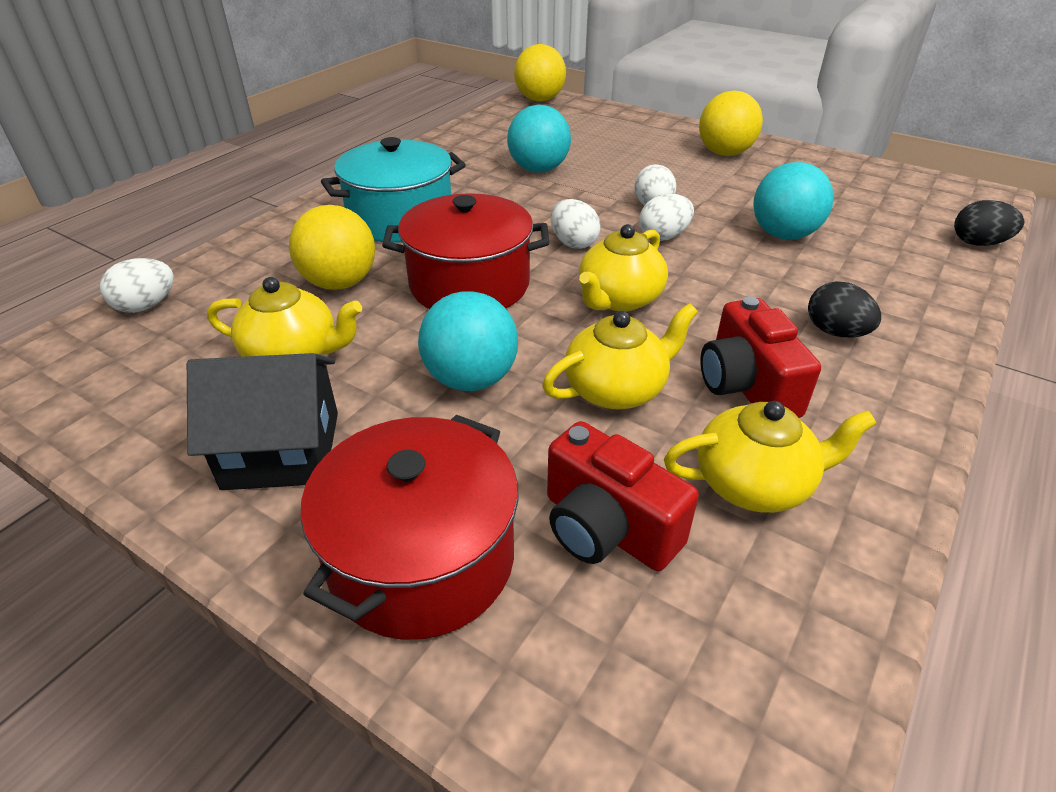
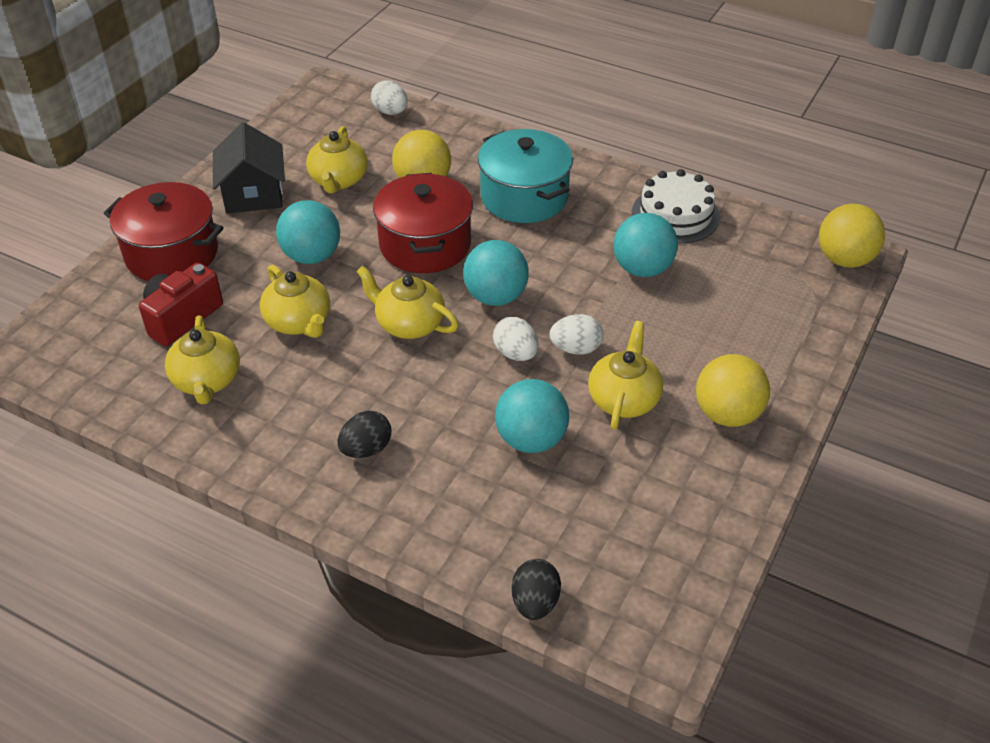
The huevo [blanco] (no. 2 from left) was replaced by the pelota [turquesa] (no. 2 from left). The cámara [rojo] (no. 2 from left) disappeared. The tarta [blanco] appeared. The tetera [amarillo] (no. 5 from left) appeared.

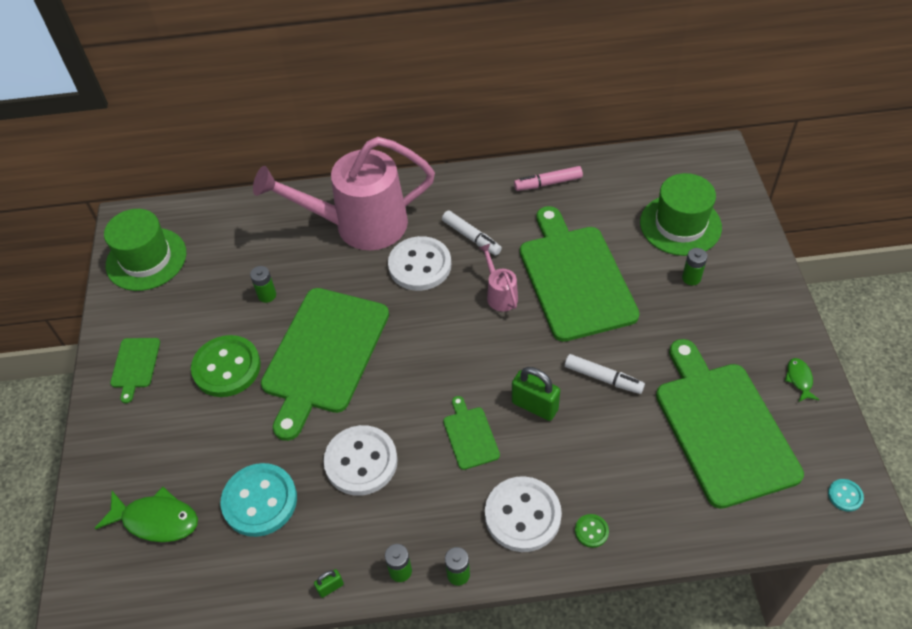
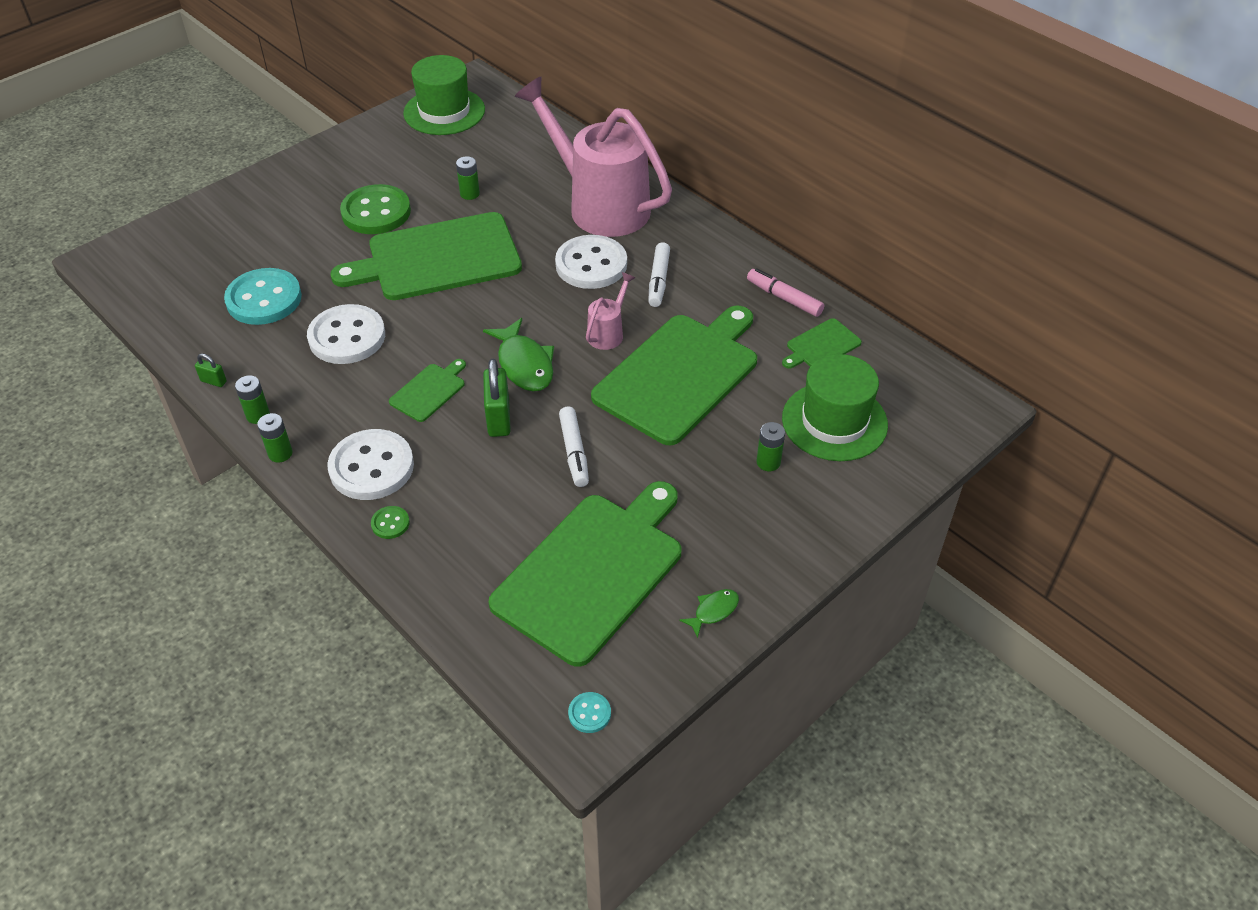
The tabla de cortar [verde] (no. 1 from left in the first image) moved. The pez [verde] (no. 1 from left) moved.

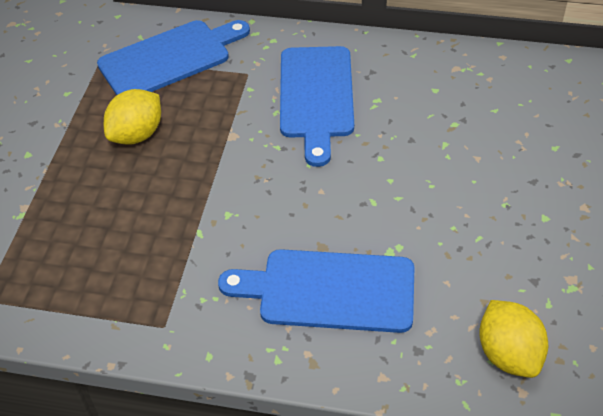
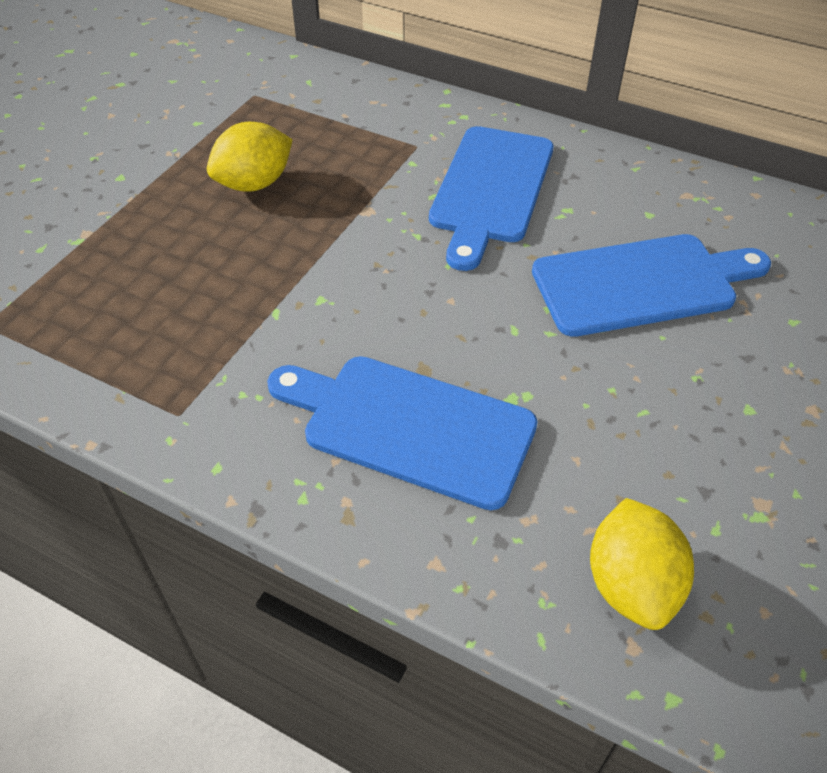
The tabla de cortar [azul] (no. 1 from left in the first image) moved.

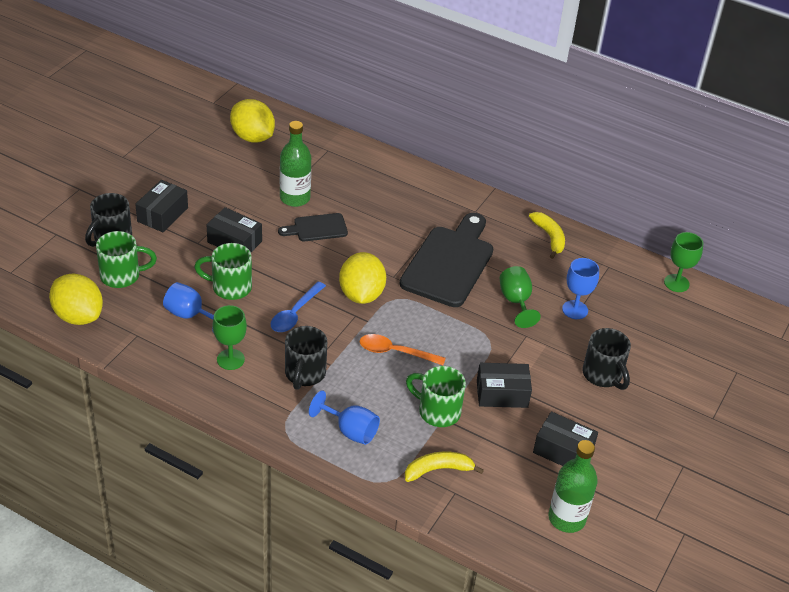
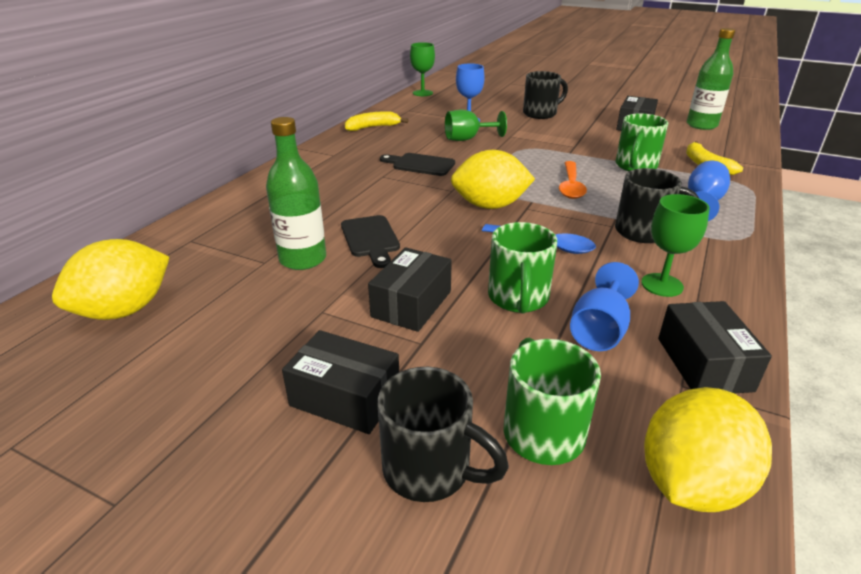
The tabla de cortar [negro] (no. 2 from left) changed to 0.51 times the size. The caja [negro] (no. 3 from left in the first image) moved.

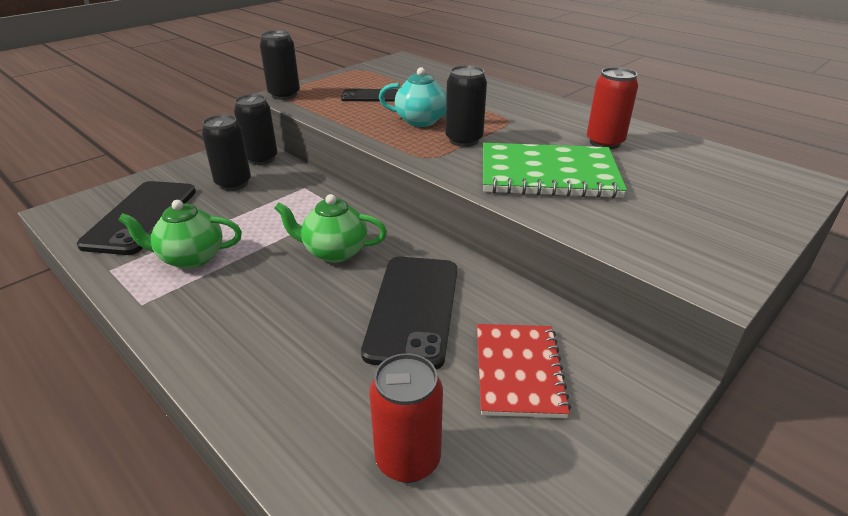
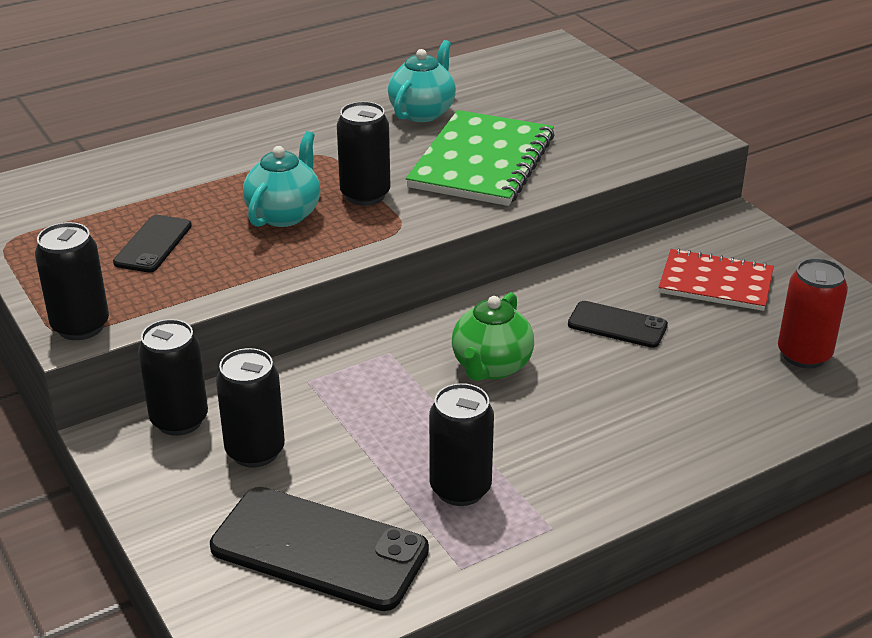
The lata [rojo] (no. 2 from left) was replaced by the tetera [turquesa] (no. 2 from left). The tetera [verde] (no. 1 from left) was replaced by the lata [negro] (no. 5 from left). The móvil [negro] (no. 3 from left) changed to 0.56 times the size.

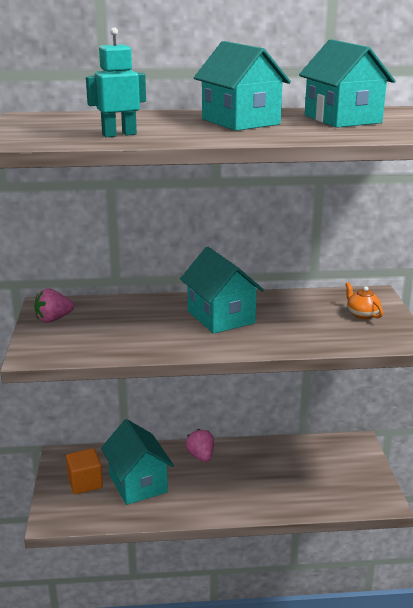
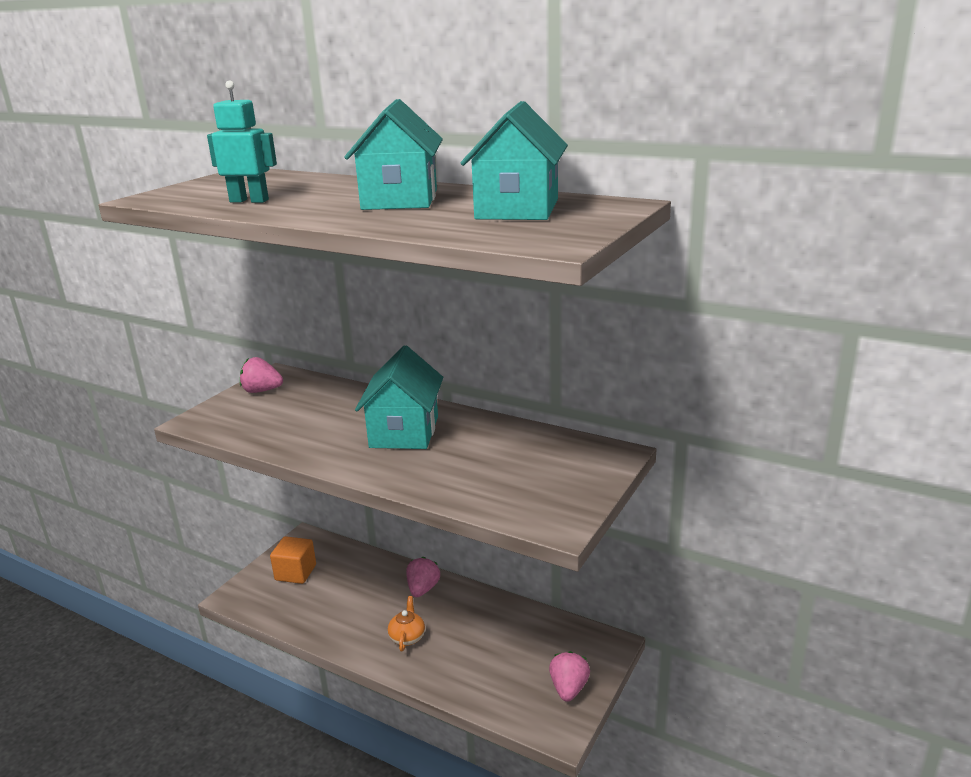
The tetera [naranja] moved. The casa [turquesa] (no. 1 from left) disappeared. The fresa [rosa] (no. 3 from left) appeared.

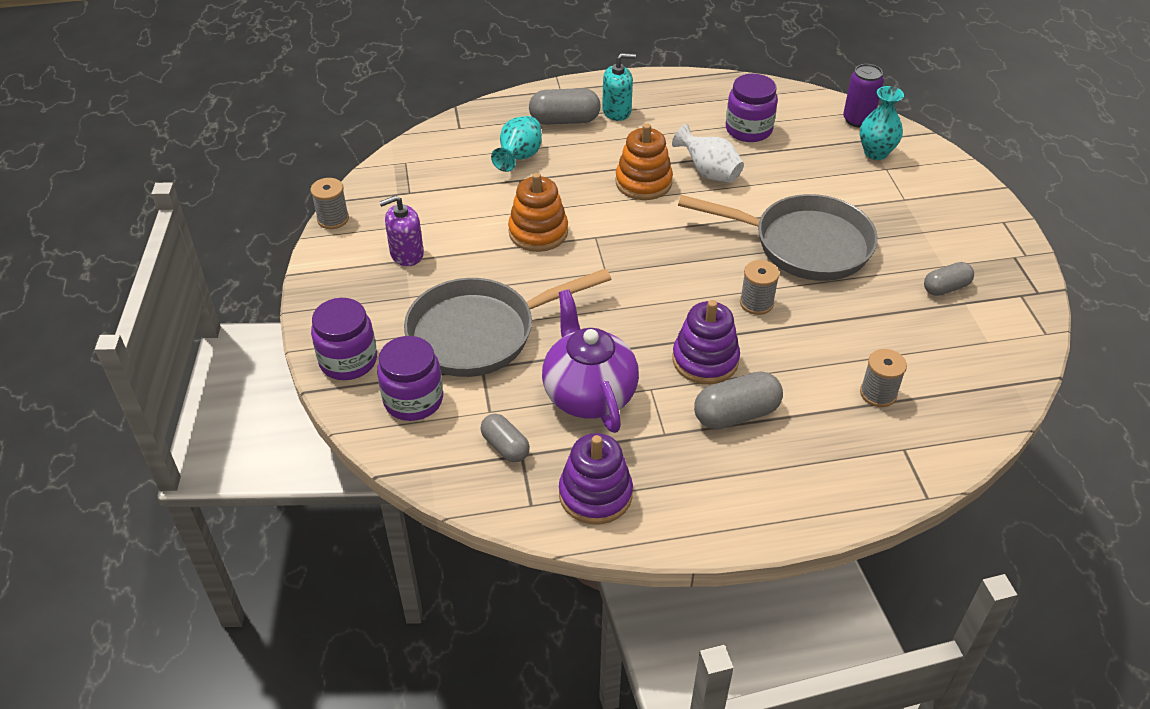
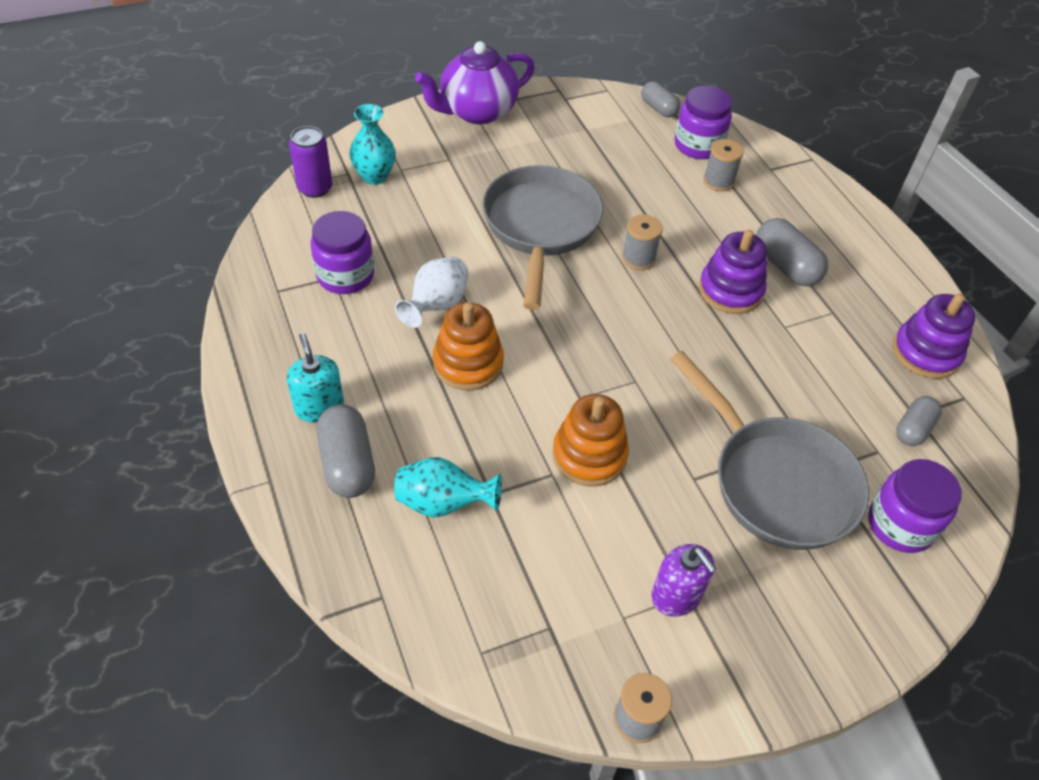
The cápsula [gris] (no. 4 from left in the first image) moved. The tetera [morado] moved. The tarro [morado] (no. 1 from left in the first image) moved.

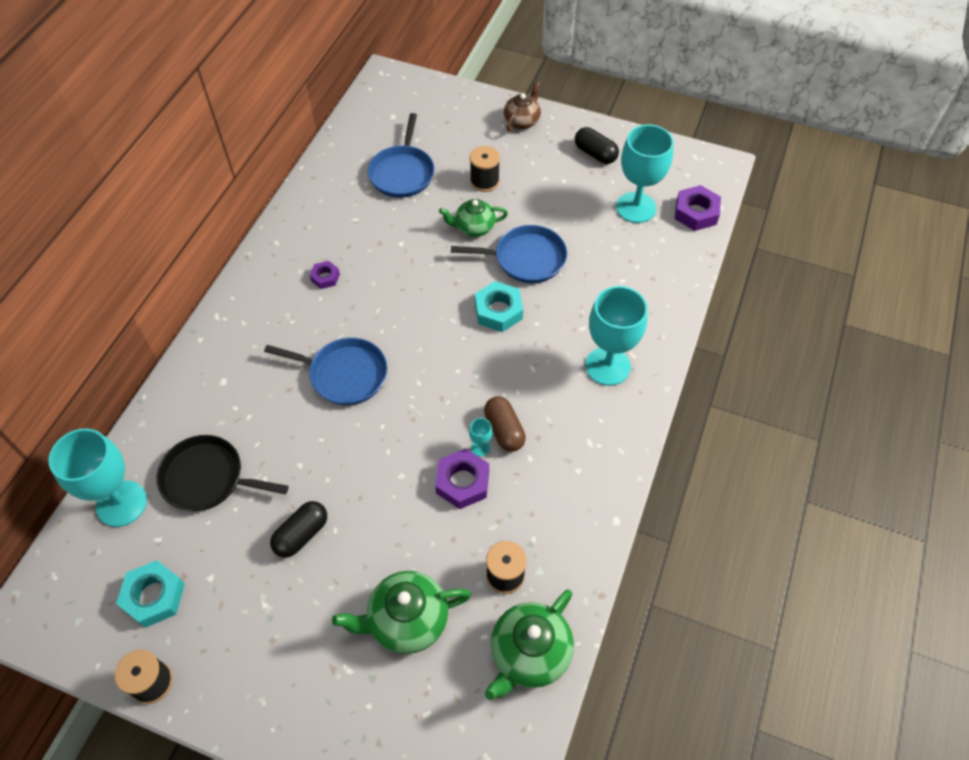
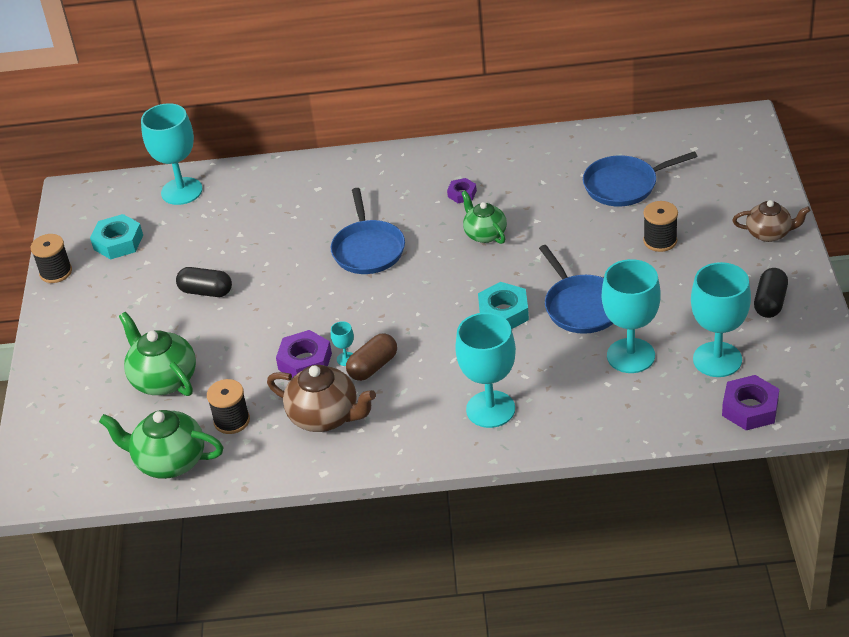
The tetera [verde] (no. 2 from left in the first image) moved. The sartén [negro] disappeared. The copa [turquesa] (no. 4 from left) appeared. The tetera [marrón] (no. 1 from left) appeared.

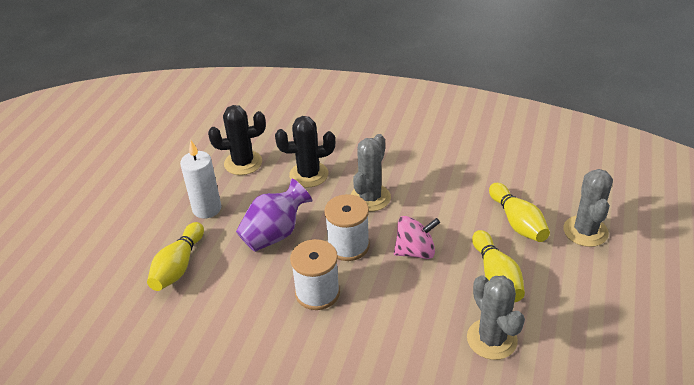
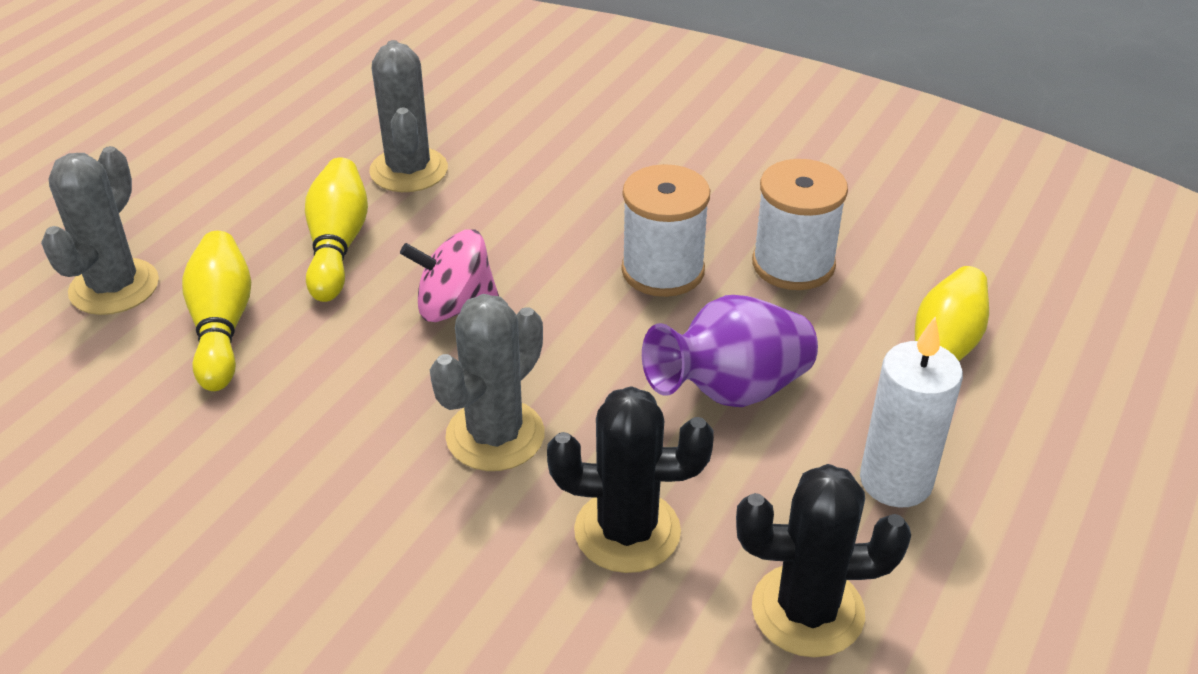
The carrete [blanco] (no. 2 from left) moved.

